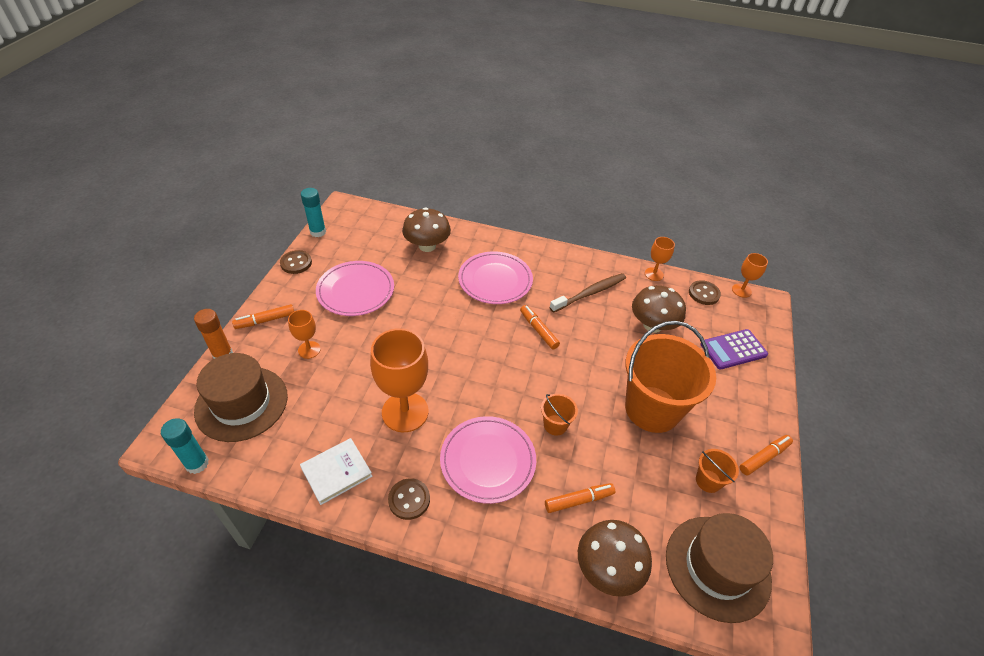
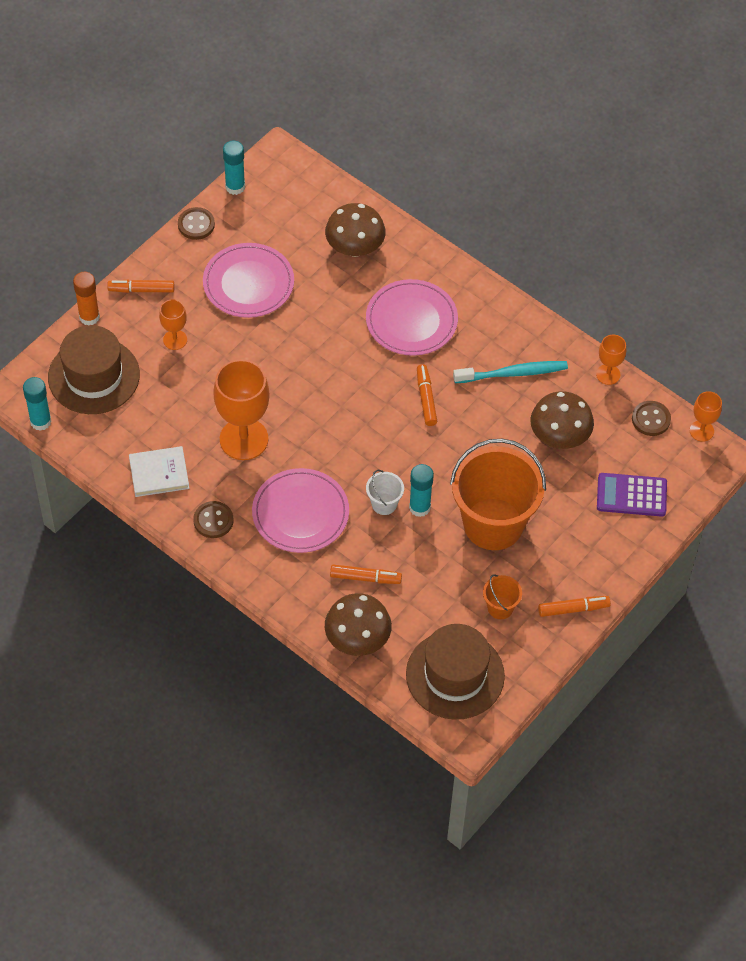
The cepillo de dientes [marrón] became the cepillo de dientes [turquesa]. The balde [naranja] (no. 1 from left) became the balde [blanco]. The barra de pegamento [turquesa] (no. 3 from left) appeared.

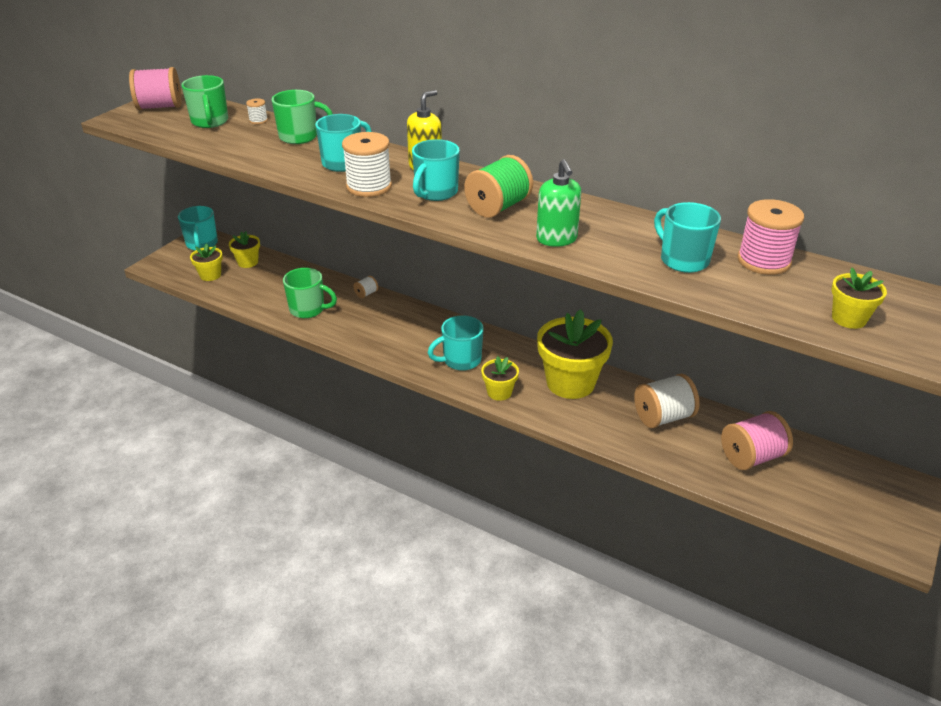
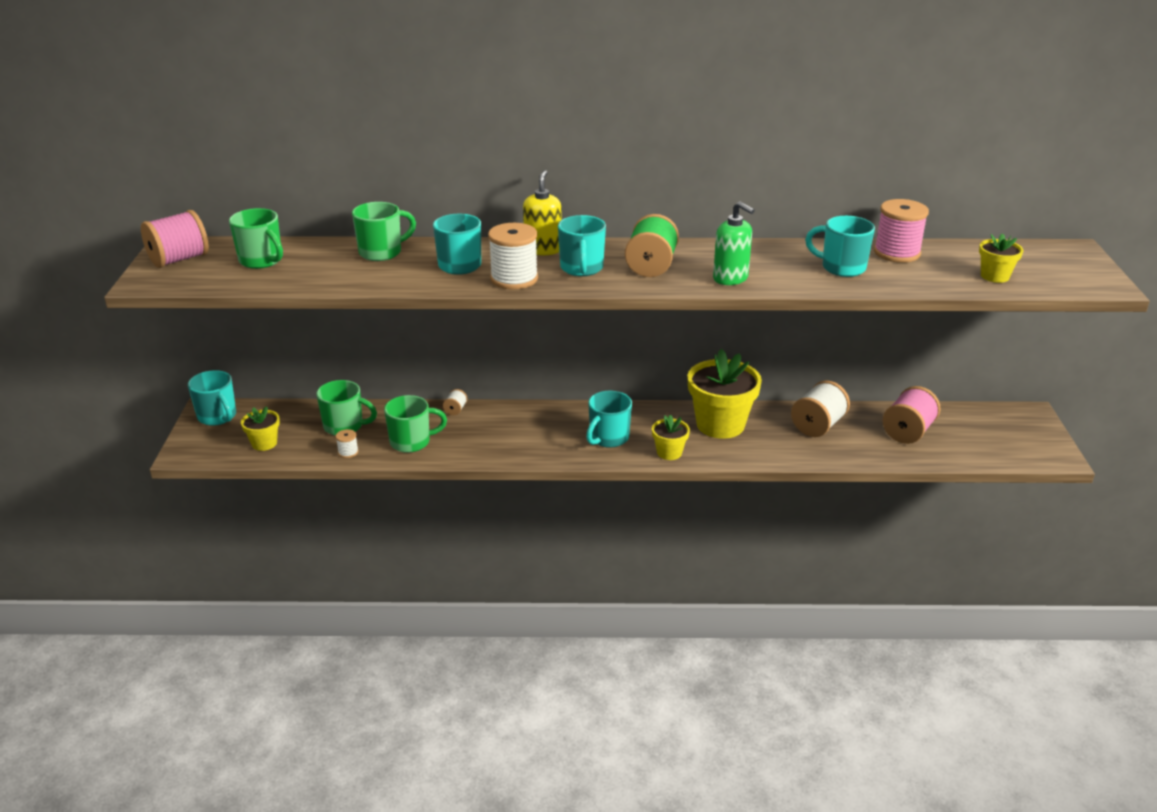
The carrete [blanco] (no. 1 from left) moved. The maceta [amarillo] (no. 2 from left) disappeared. The taza [verde] (no. 2 from left) appeared.

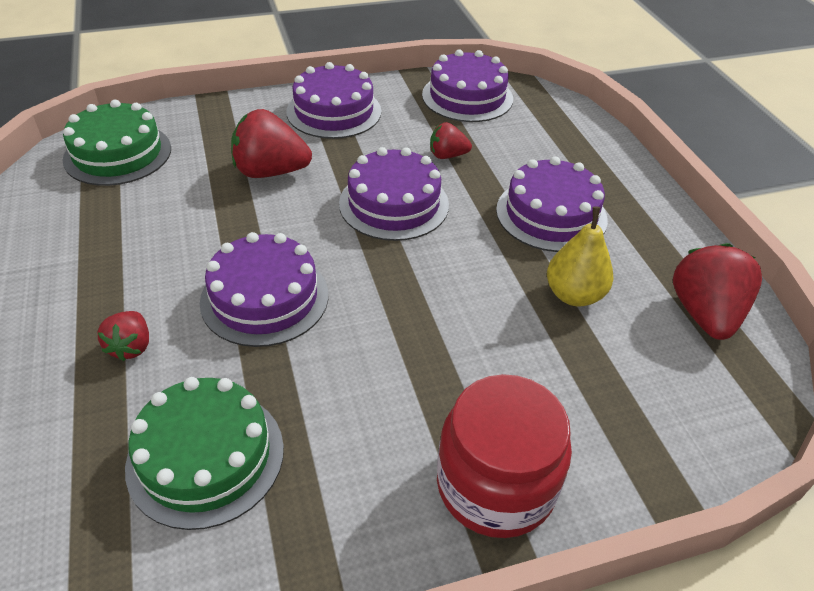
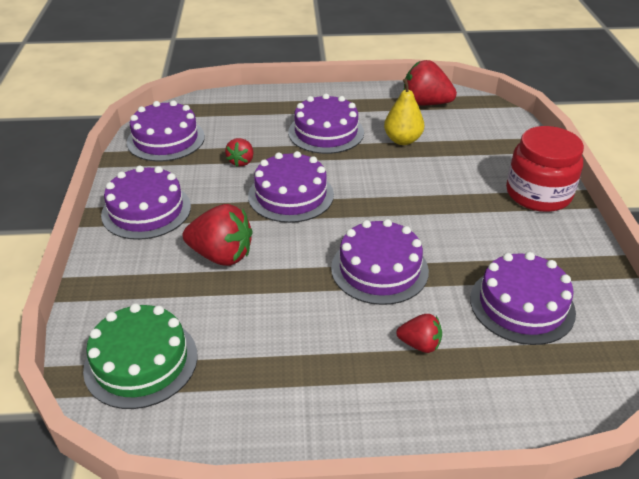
The fresa [rojo] (no. 2 from left in the first image) turned 90 degrees counterclockwise. The tarta [verde] (no. 2 from left) became the tarta [morado] (no. 6 from left).

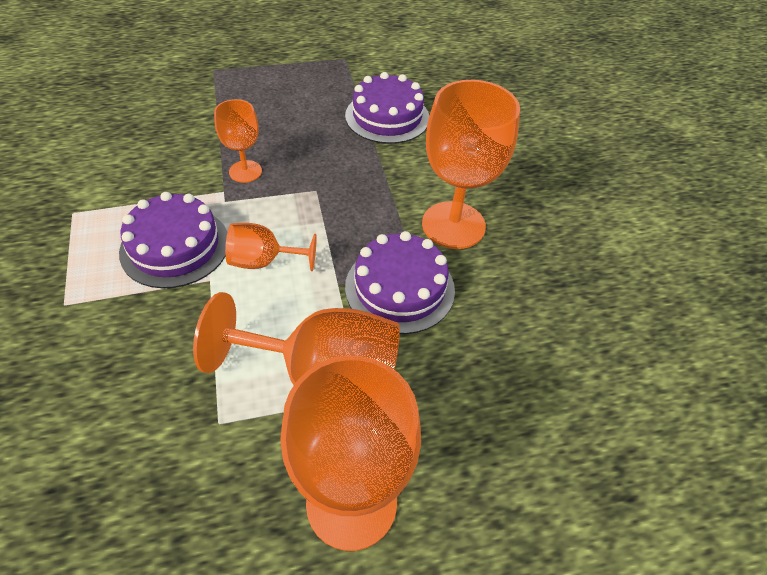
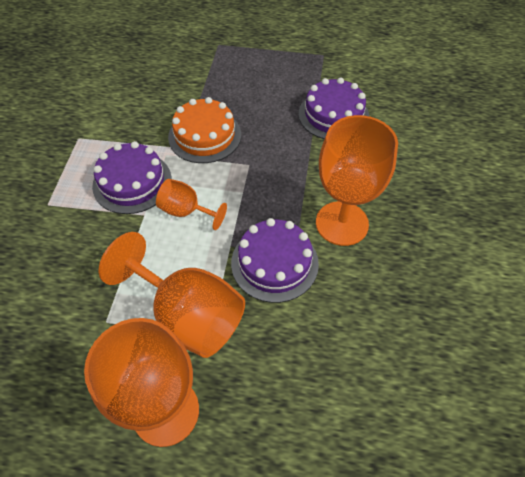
The copa [naranja] (no. 1 from left) was replaced by the tarta [naranja].

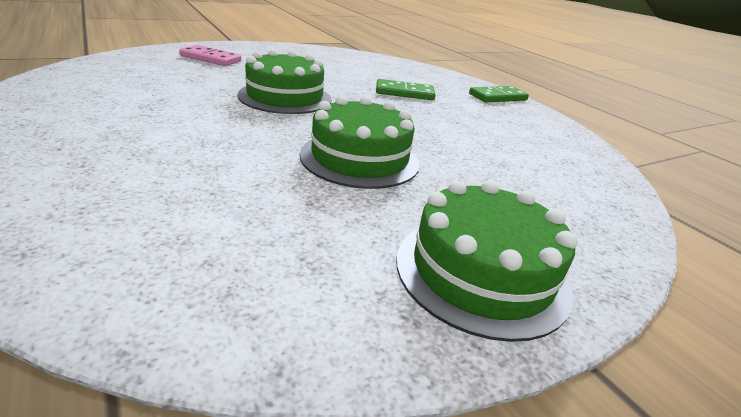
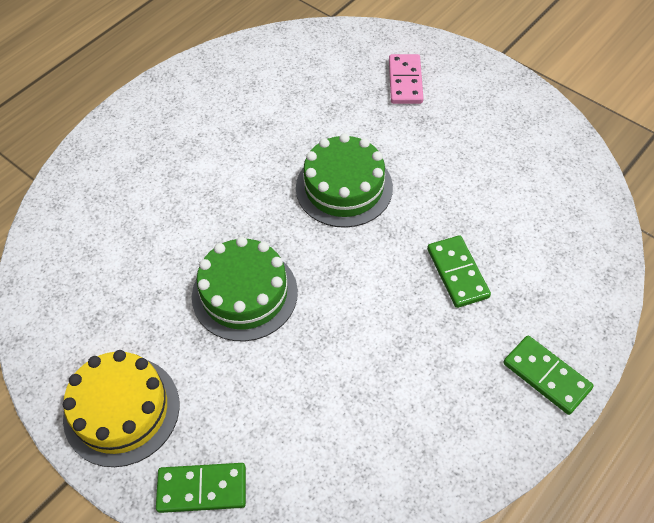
The tarta [verde] (no. 3 from left) became the tarta [amarillo]. The ficha de dominó [verde] (no. 1 from left) appeared.

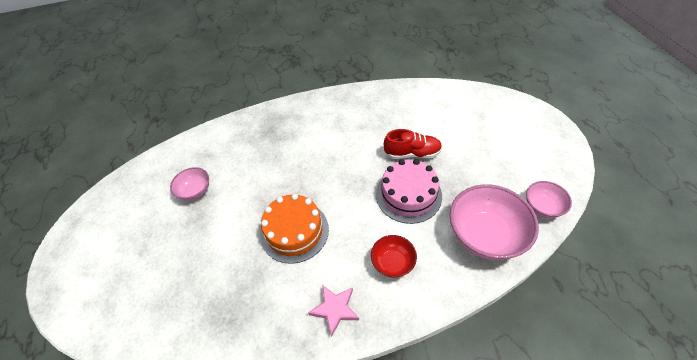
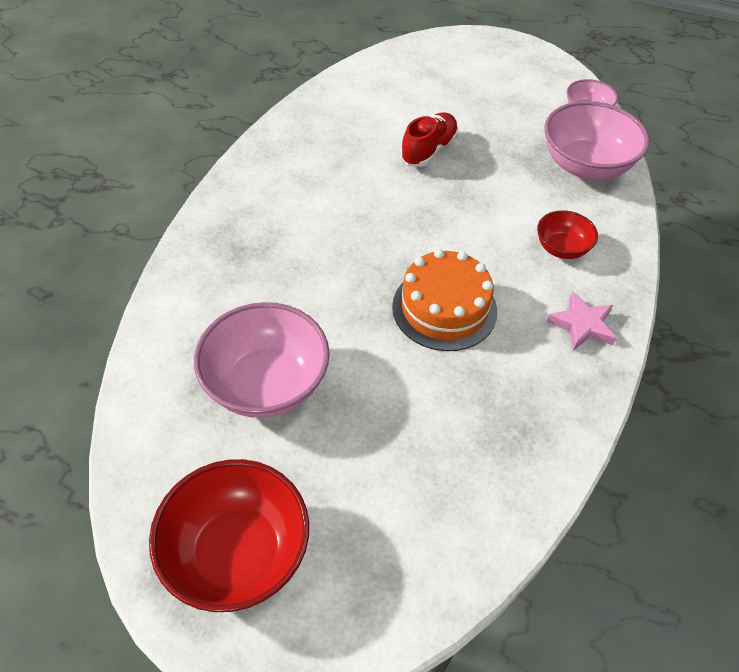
The tarta [rosa] disappeared. The cuenco [rosa] (no. 1 from left) changed to 1.86 times the size. The cuenco [rojo] (no. 1 from left) appeared.

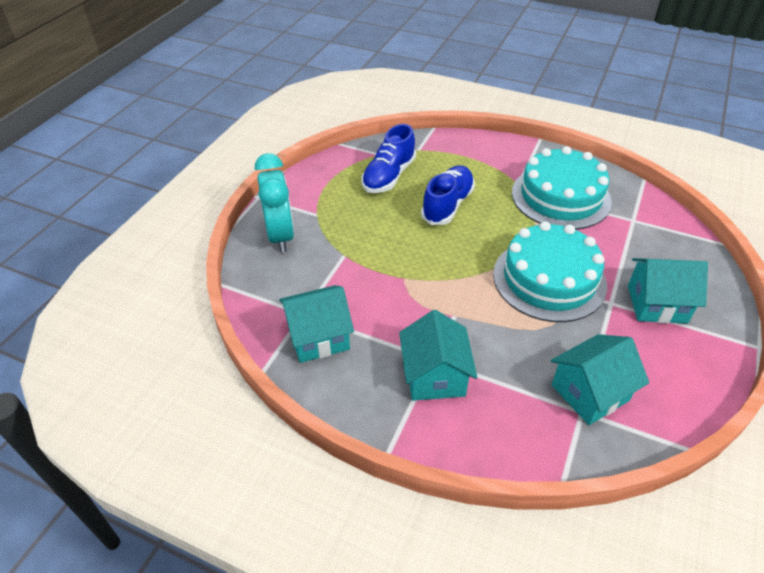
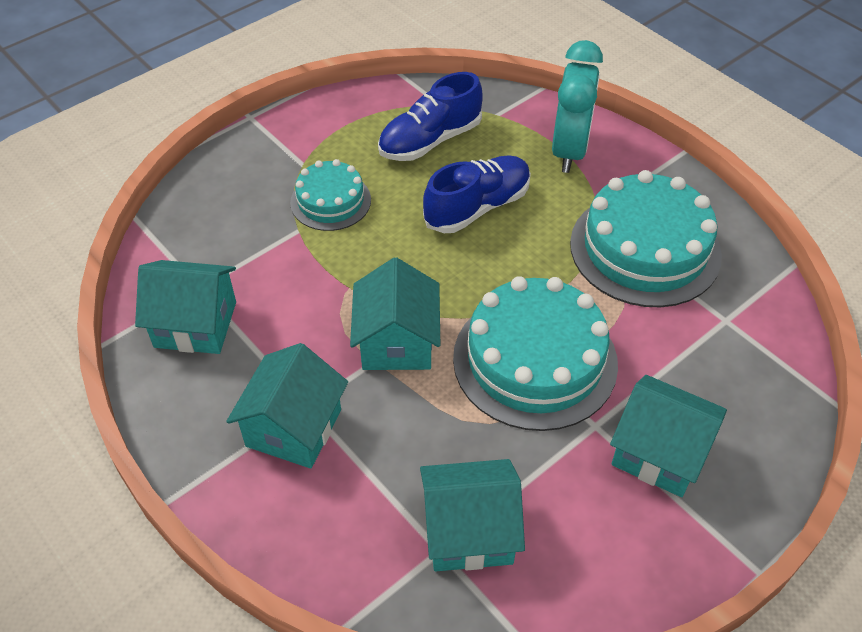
The despertador [turquesa] moved. The tarta [turquesa] (no. 1 from left) appeared. The casa [turquesa] (no. 3 from left) appeared.

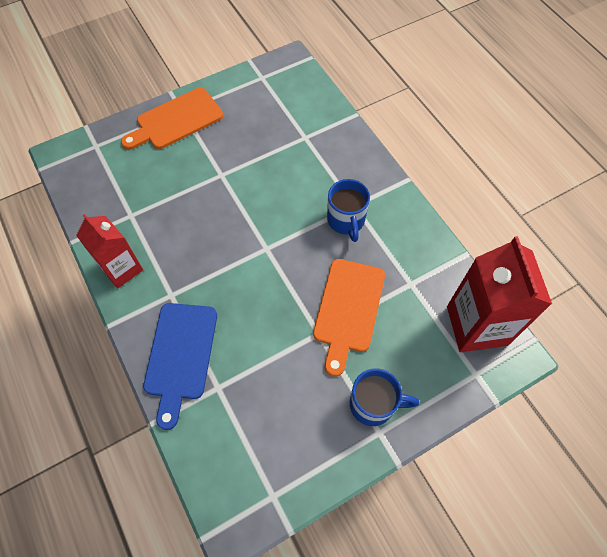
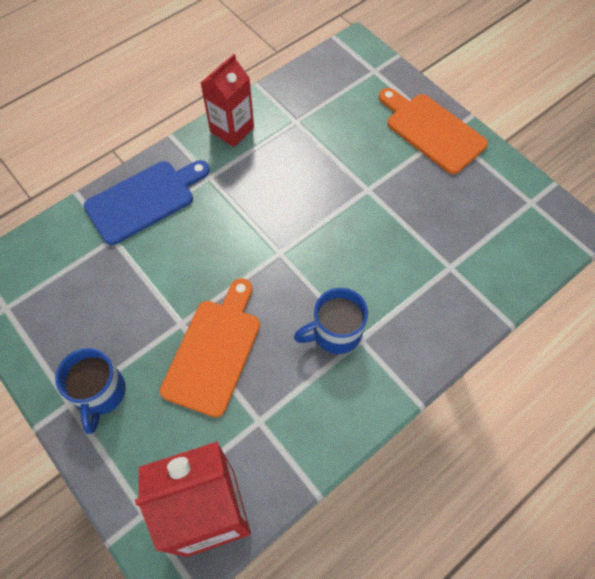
The tabla de cortar [naranja] (no. 2 from left in the first image) turned 105 degrees clockwise. The tabla de cortar [azul] turned 150 degrees clockwise.

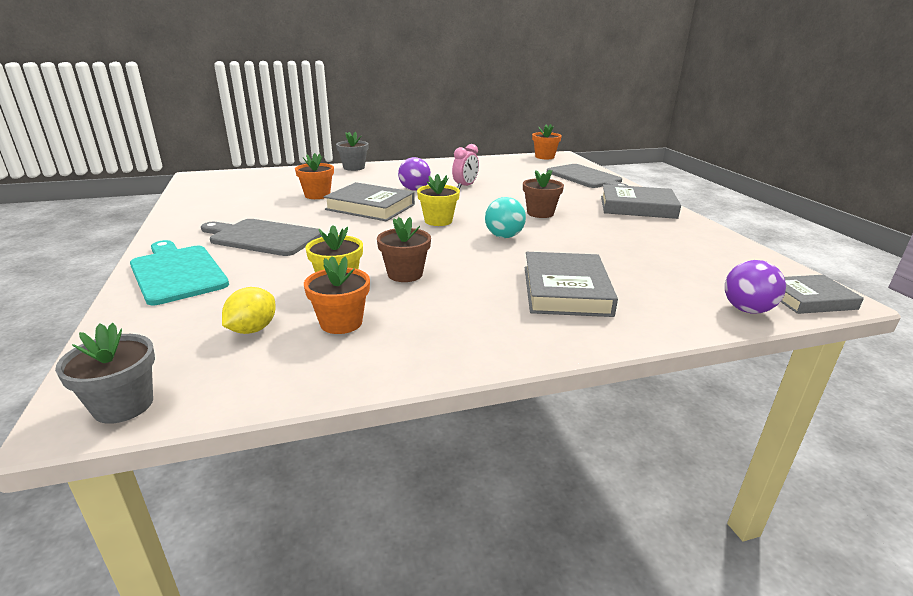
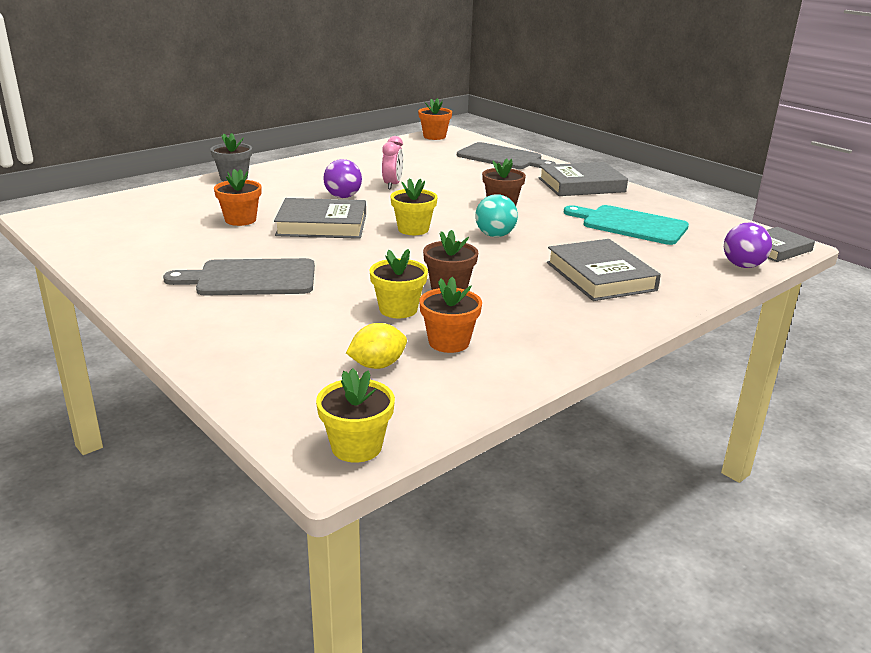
The tabla de cortar [turquesa] moved. The limón [amarillo] turned 60 degrees clockwise. The maceta [gris] (no. 1 from left) became the maceta [amarillo] (no. 1 from left).

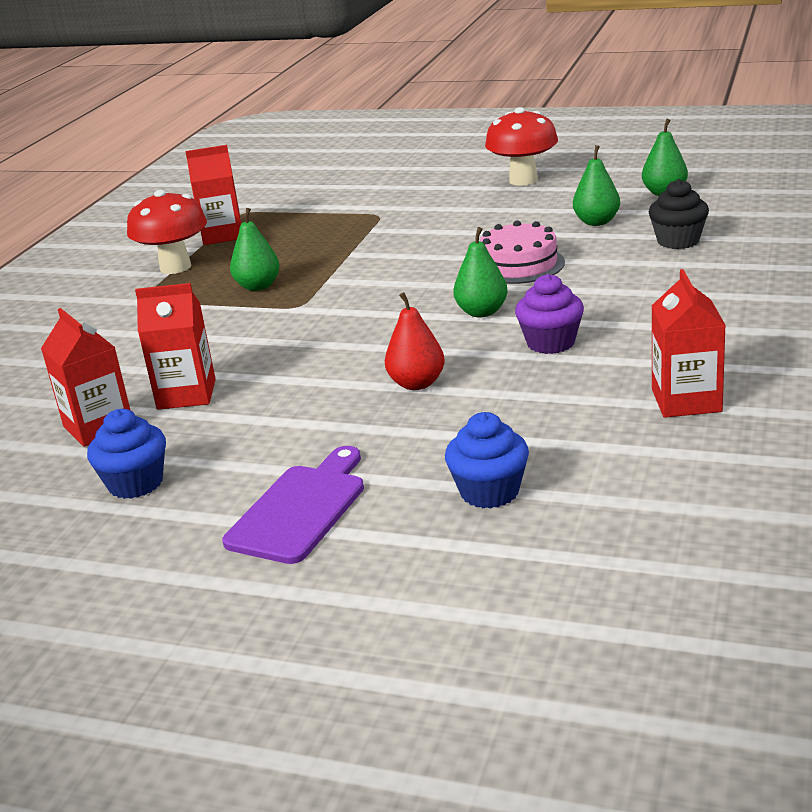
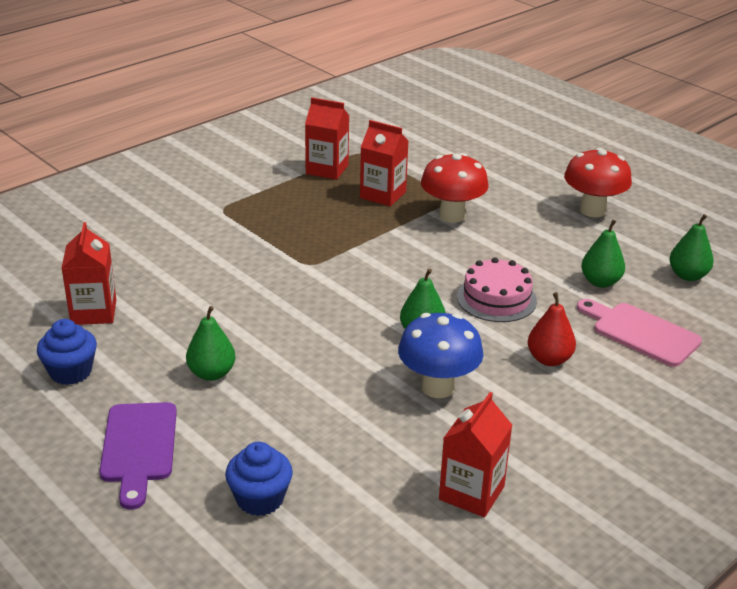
The magdalena [negro] was replaced by the tabla de cortar [rosa]. The seta [rojo] (no. 1 from left) moved. The pera [verde] (no. 1 from left) moved. The magdalena [morado] was replaced by the seta [azul]. The cartón de leche [rojo] (no. 2 from left in the first image) moved. The pera [rojo] moved. The tabla de cortar [morado] turned 120 degrees clockwise.

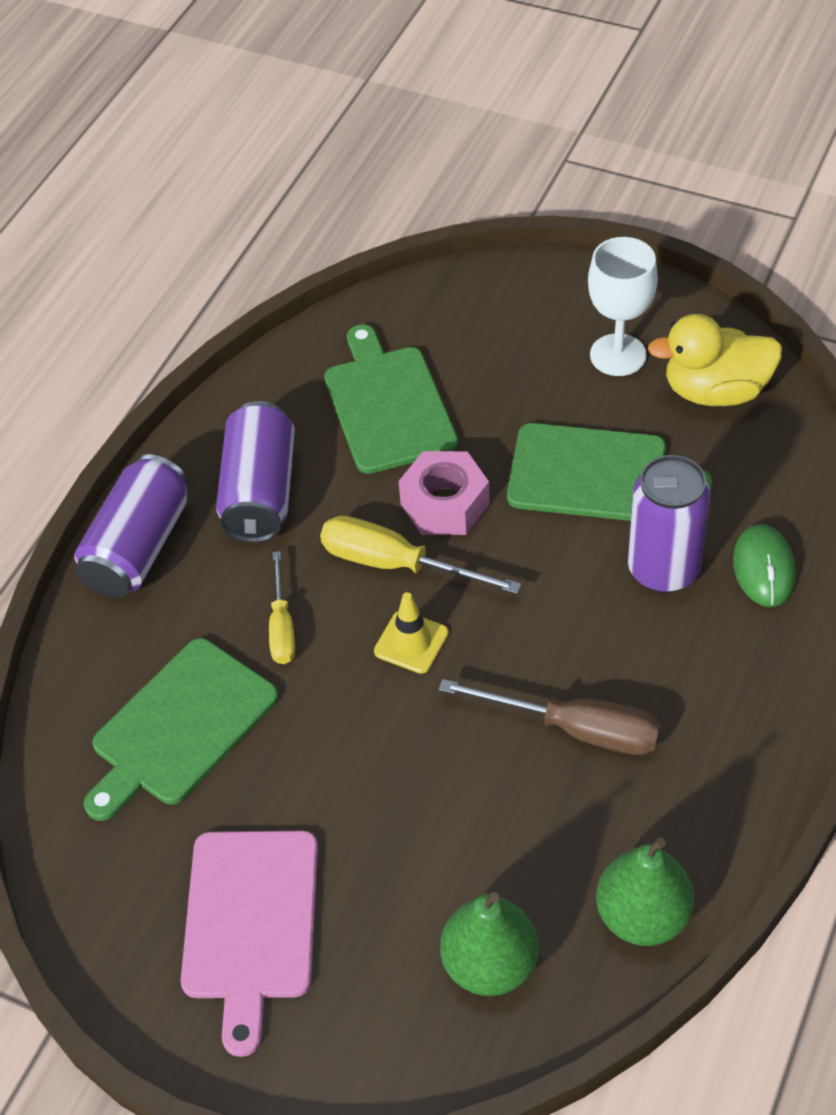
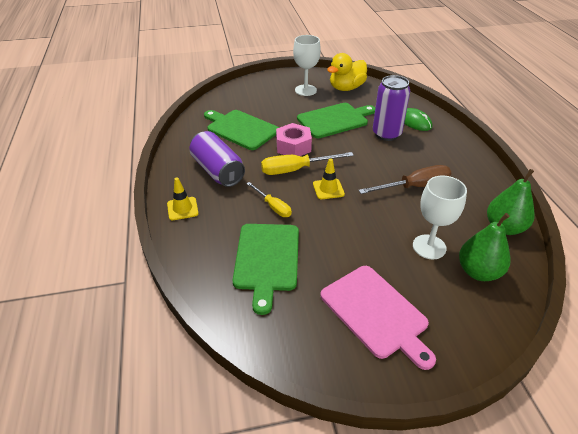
The lata [morado] (no. 1 from left) was replaced by the cono de tráfico [amarillo] (no. 1 from left). The copa [blanco] (no. 2 from left) appeared.

